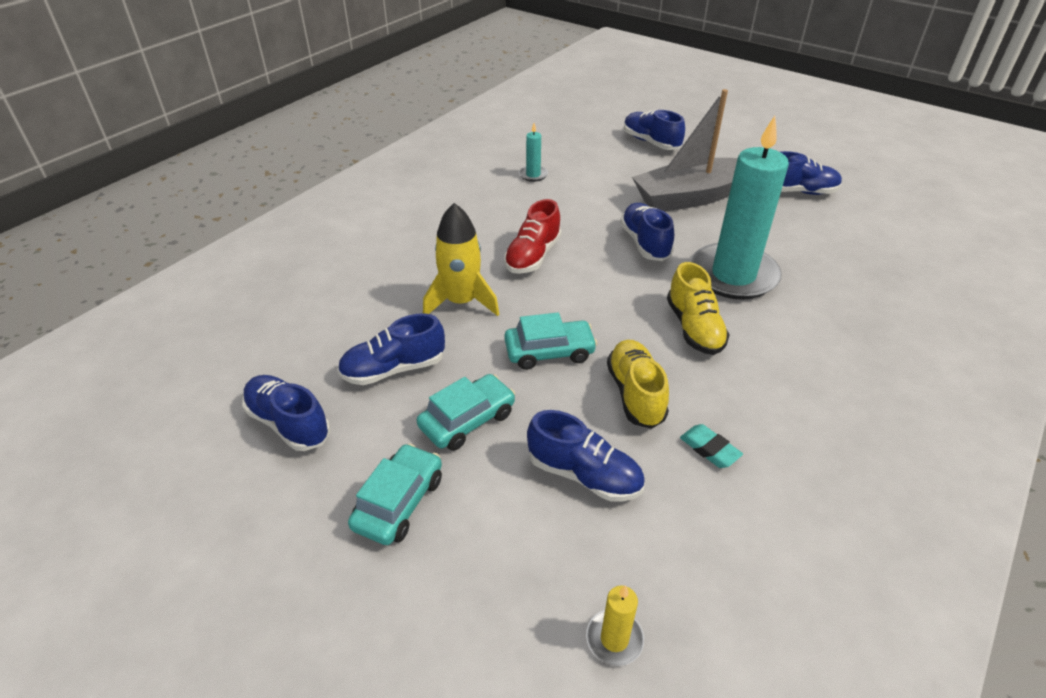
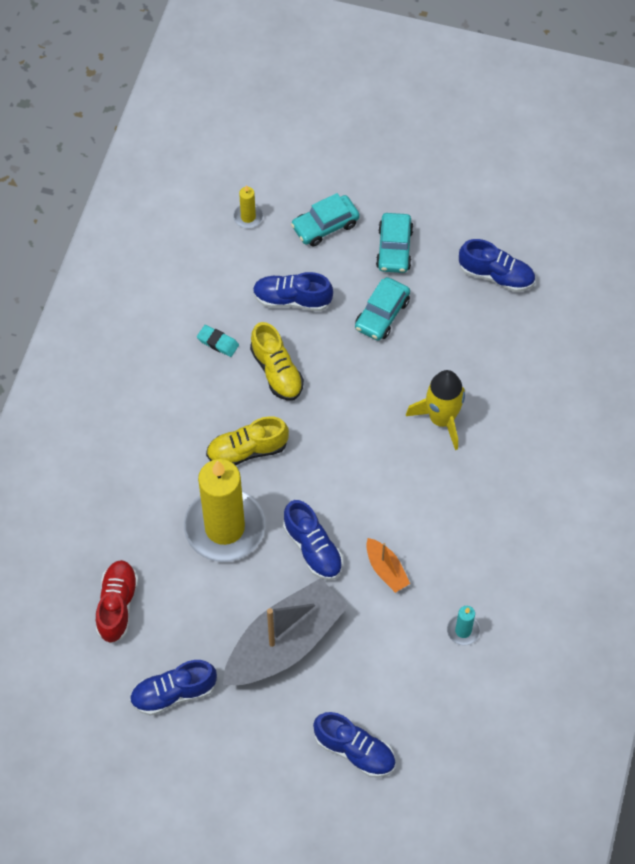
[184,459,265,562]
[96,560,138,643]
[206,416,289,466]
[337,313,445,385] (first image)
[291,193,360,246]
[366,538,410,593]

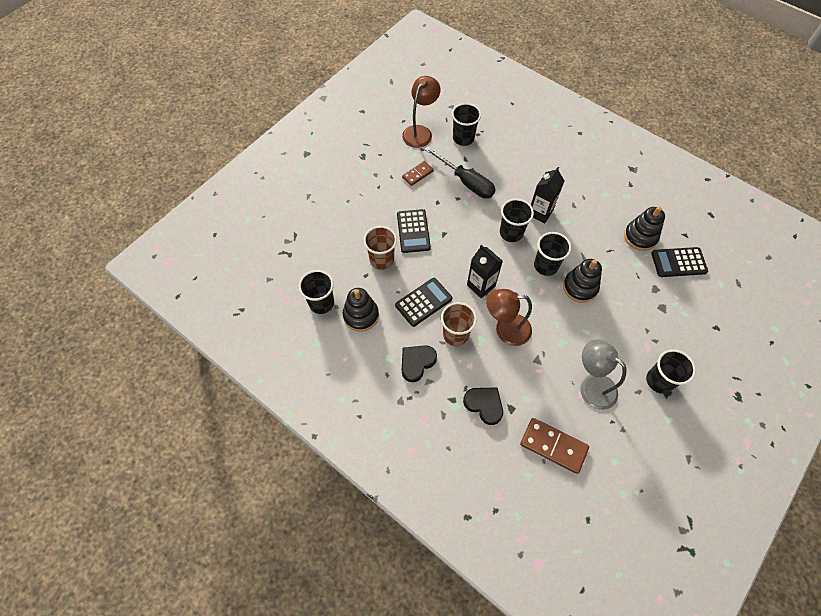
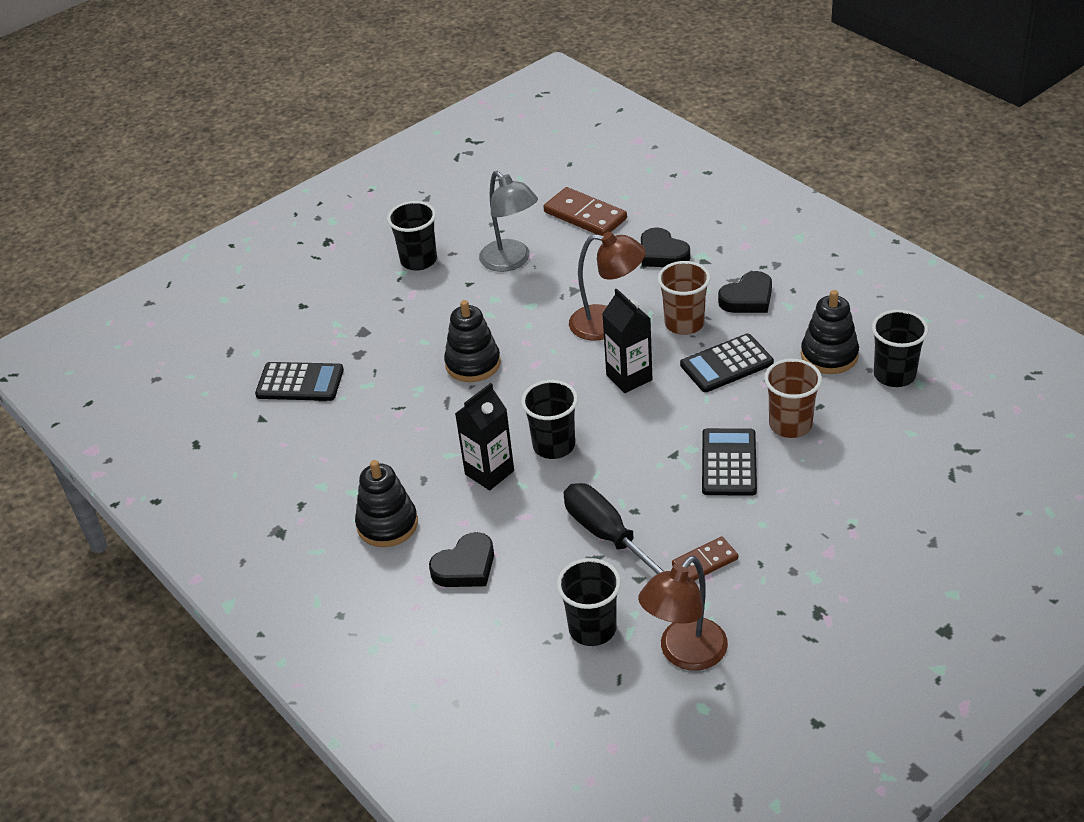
[355,460,418,547]
[534,232,571,276] (first image)
[429,532,494,587]

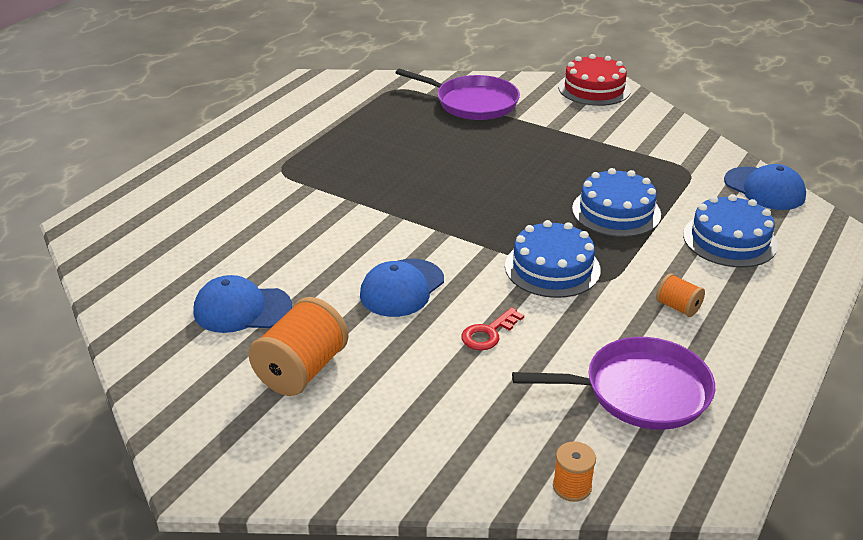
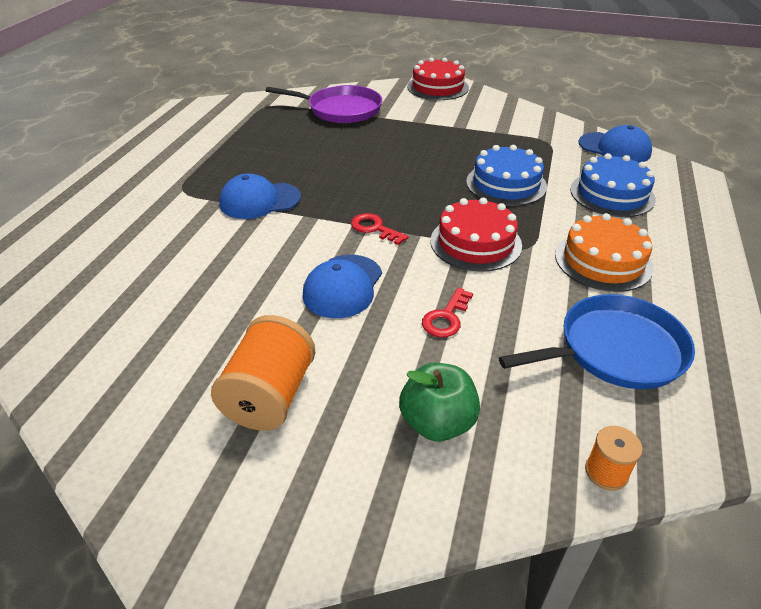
[431,198,522,272]
[555,213,654,292]
[219,173,301,219]
[499,294,695,389]
[351,213,409,245]
[399,363,480,441]

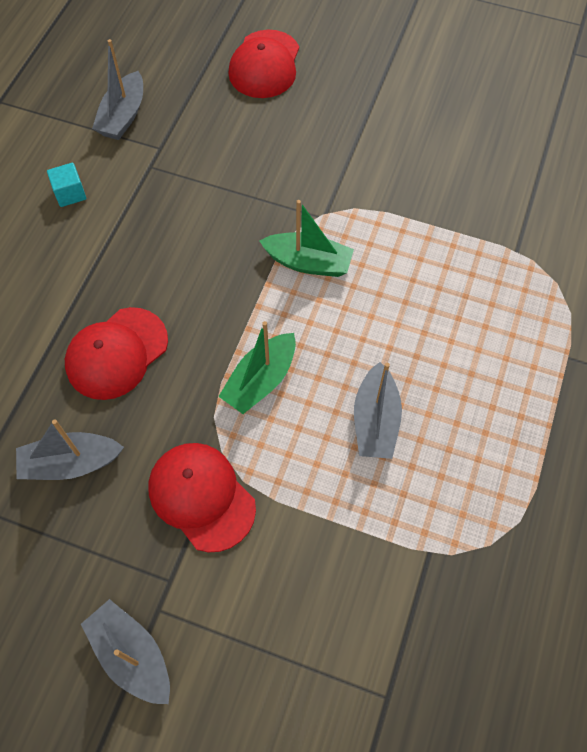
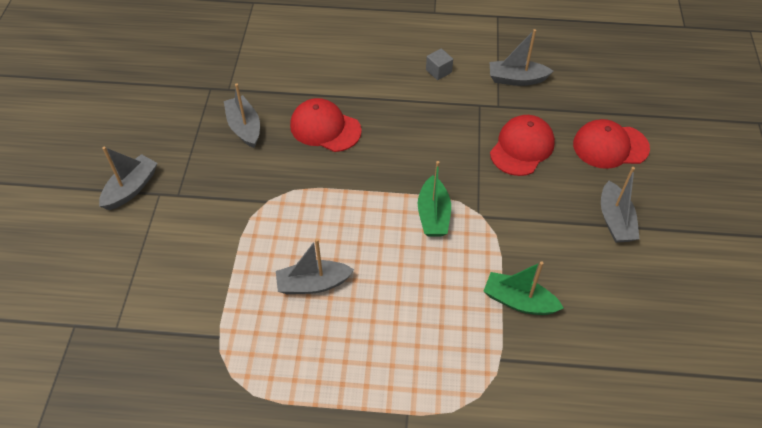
[426,48,453,80]
[484,261,564,315]
[490,115,555,176]
[601,167,640,243]

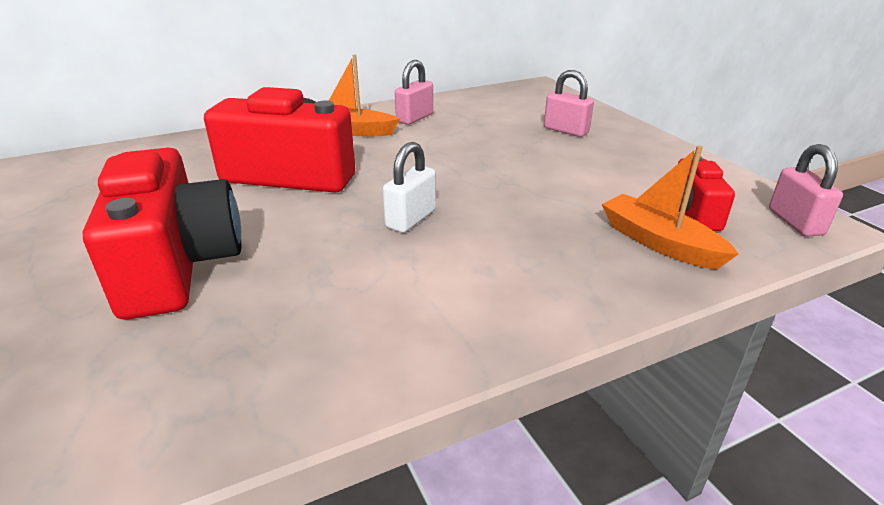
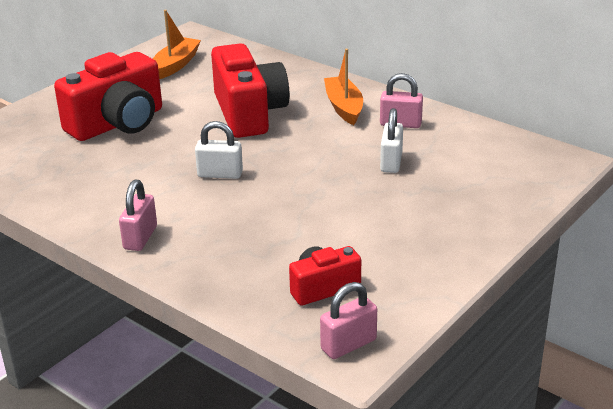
[119,180,157,251]
[153,10,201,79]
[380,108,403,173]

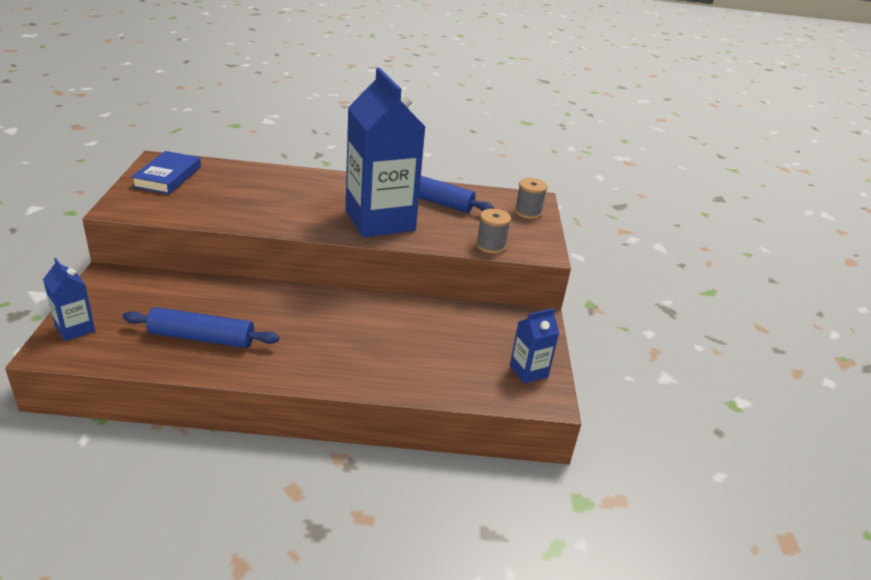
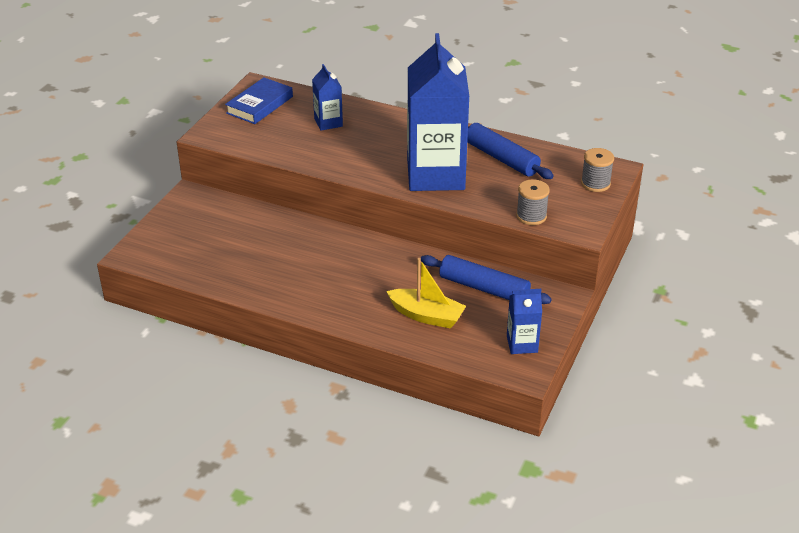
[312,64,343,131]
[421,255,552,304]
[386,258,466,329]

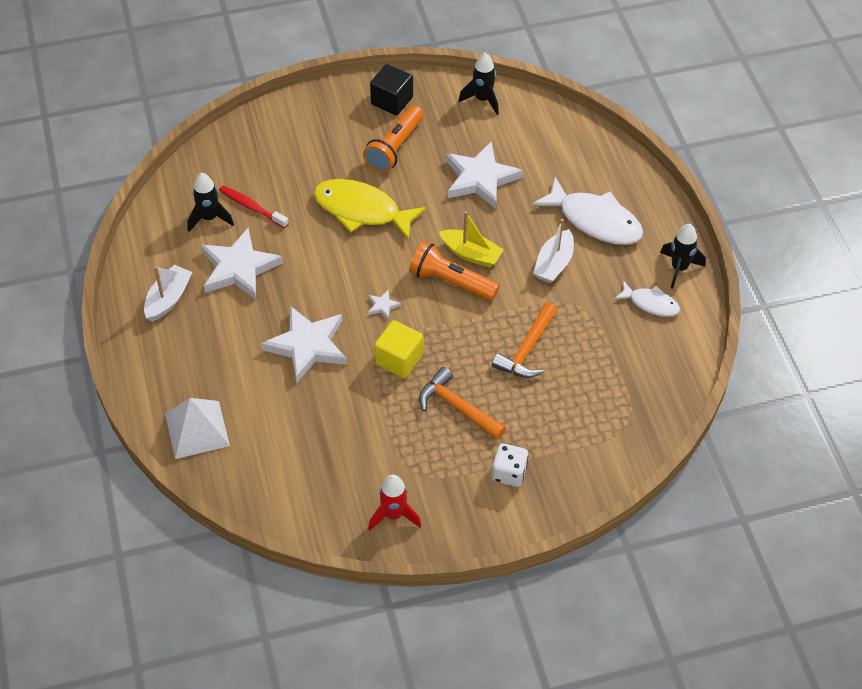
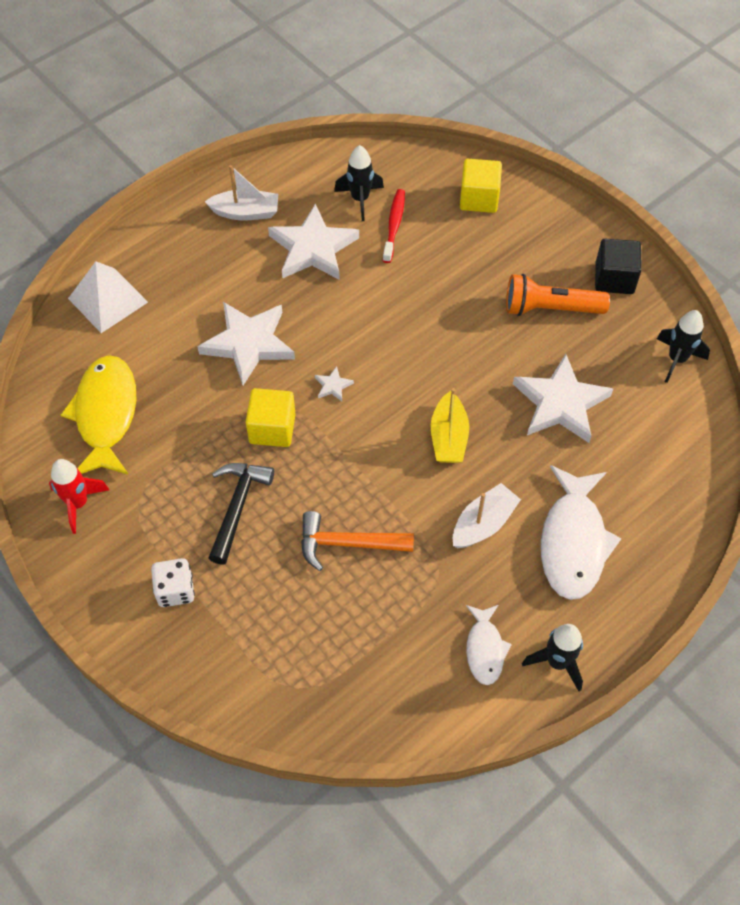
[61,355,136,475]
[453,483,521,548]
[409,241,500,301] (first image)
[209,463,274,565]
[460,159,502,213]

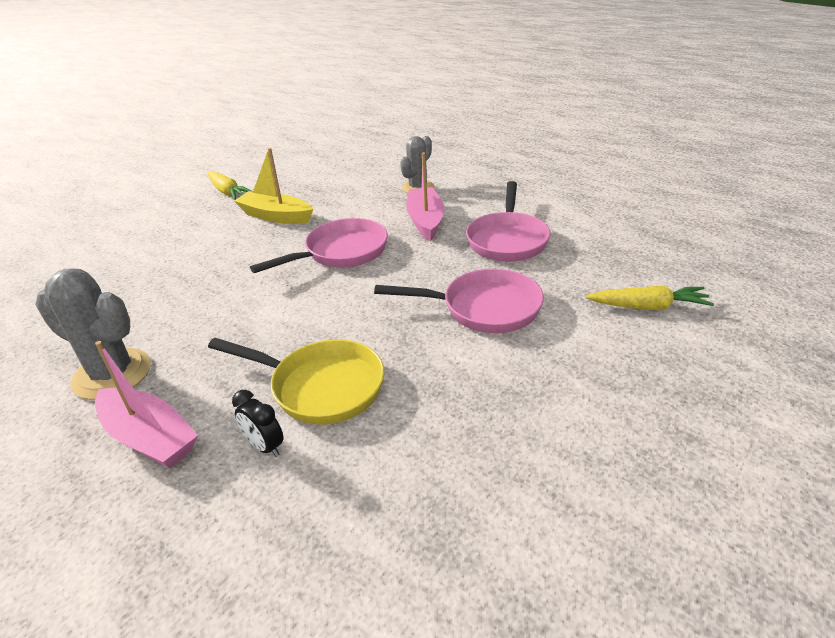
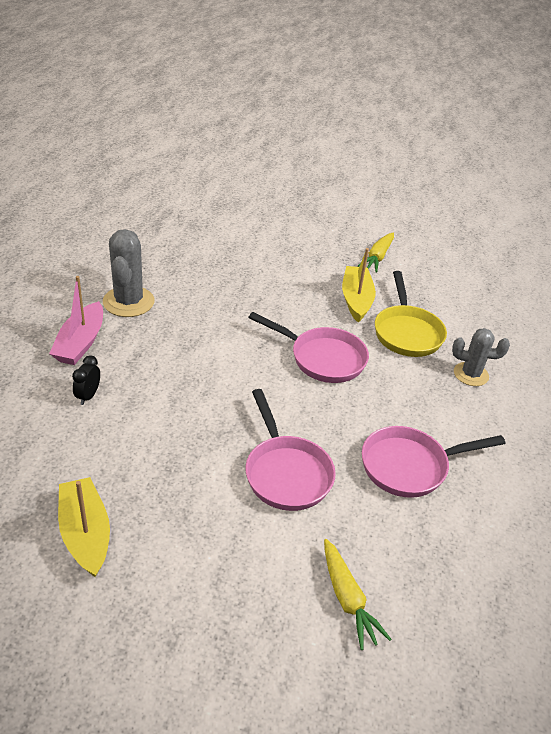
[406,152,445,241] (first image)
[375,271,447,357]
[58,477,110,577]

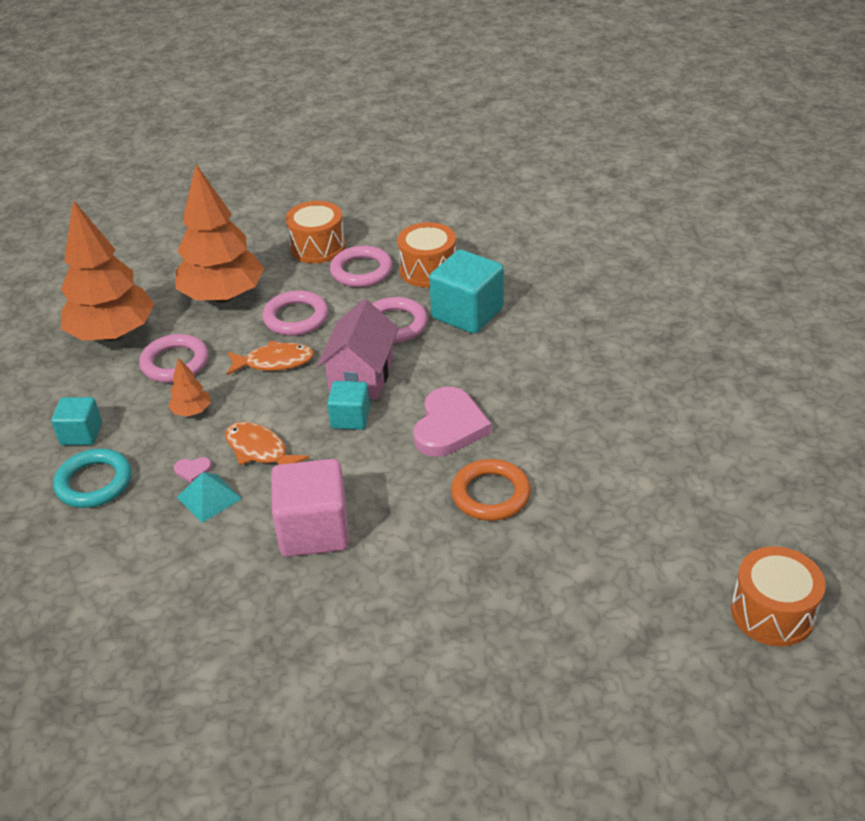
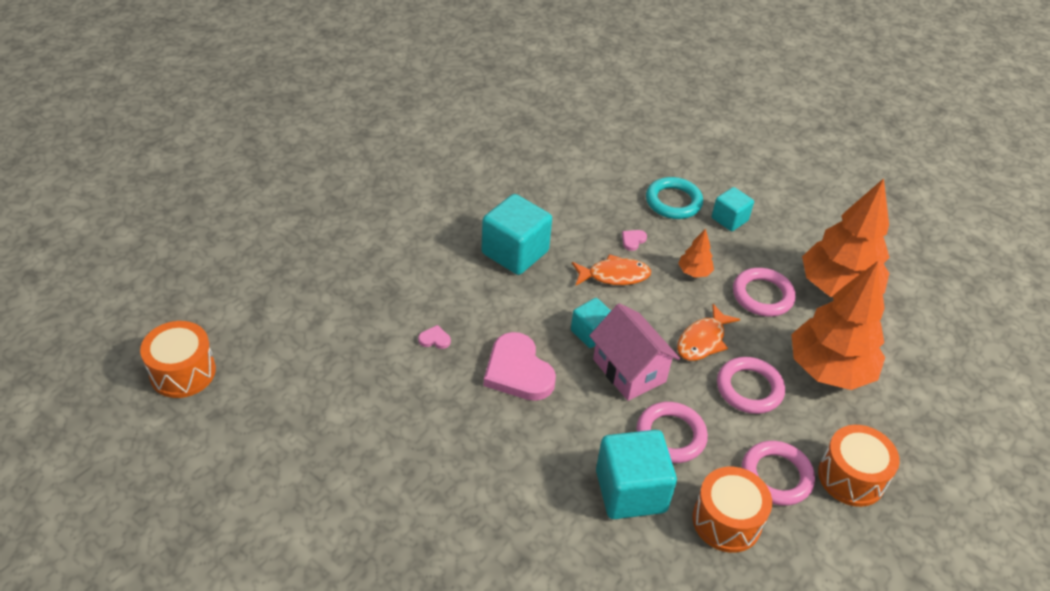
[481,194,552,275]
[418,325,451,349]
[177,472,242,523] (first image)

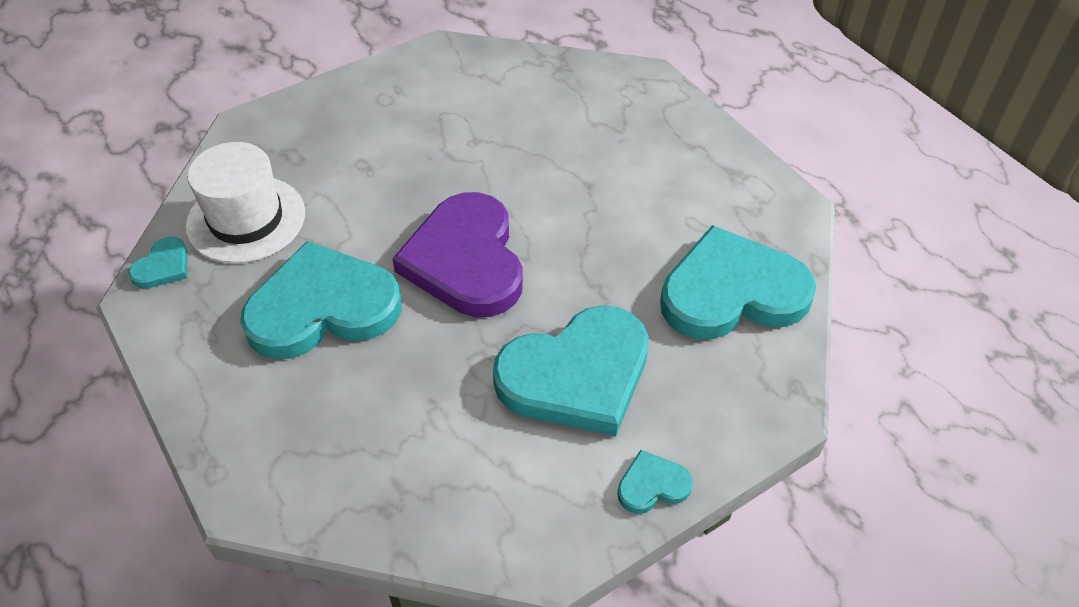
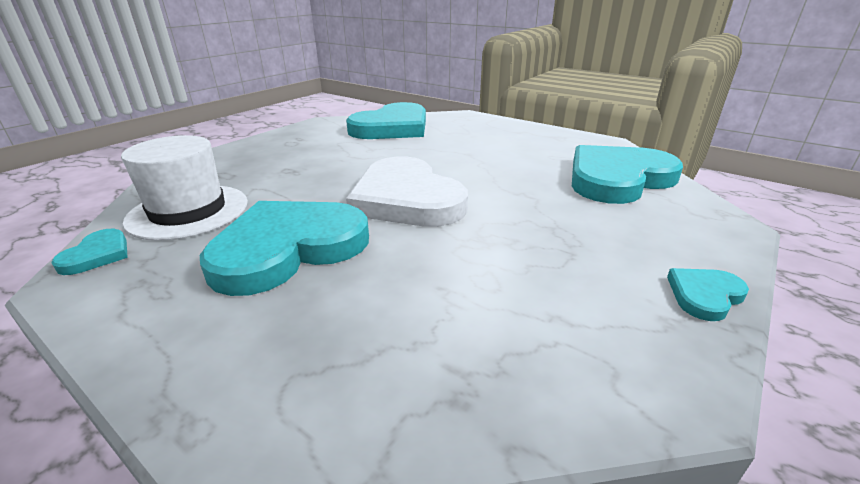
[346,157,468,227]
[346,102,426,139]

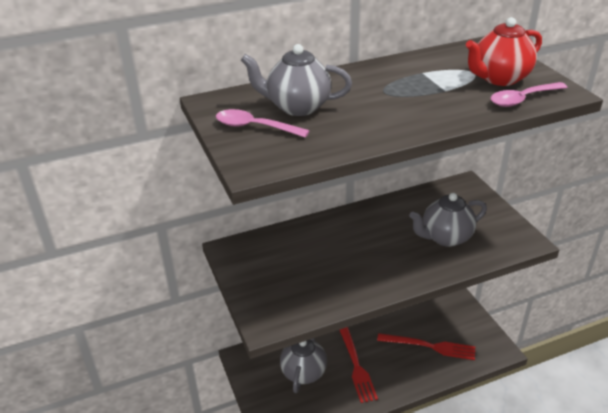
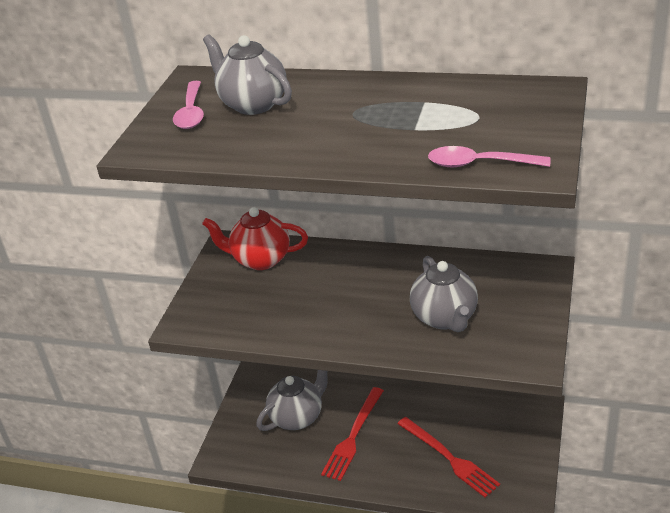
[202,207,308,270]
[173,81,204,129]
[410,256,478,332]

